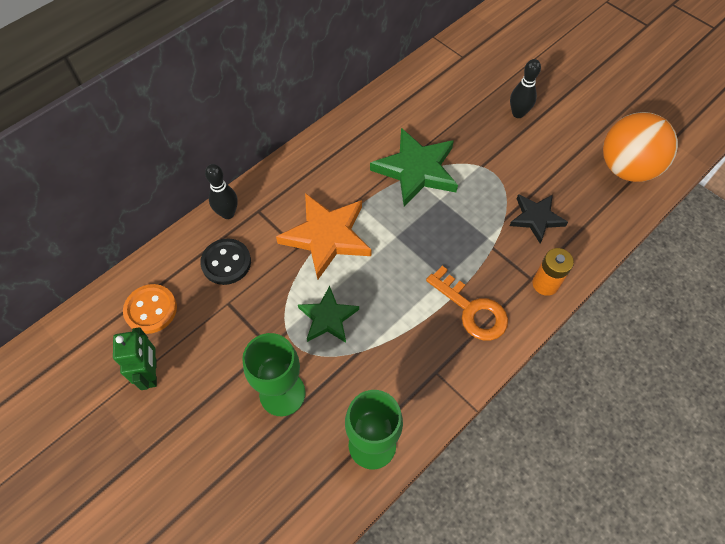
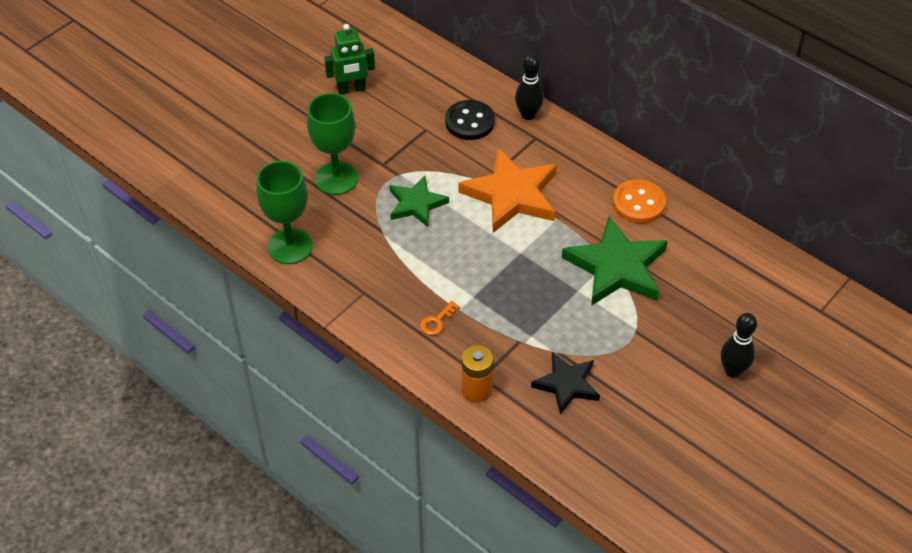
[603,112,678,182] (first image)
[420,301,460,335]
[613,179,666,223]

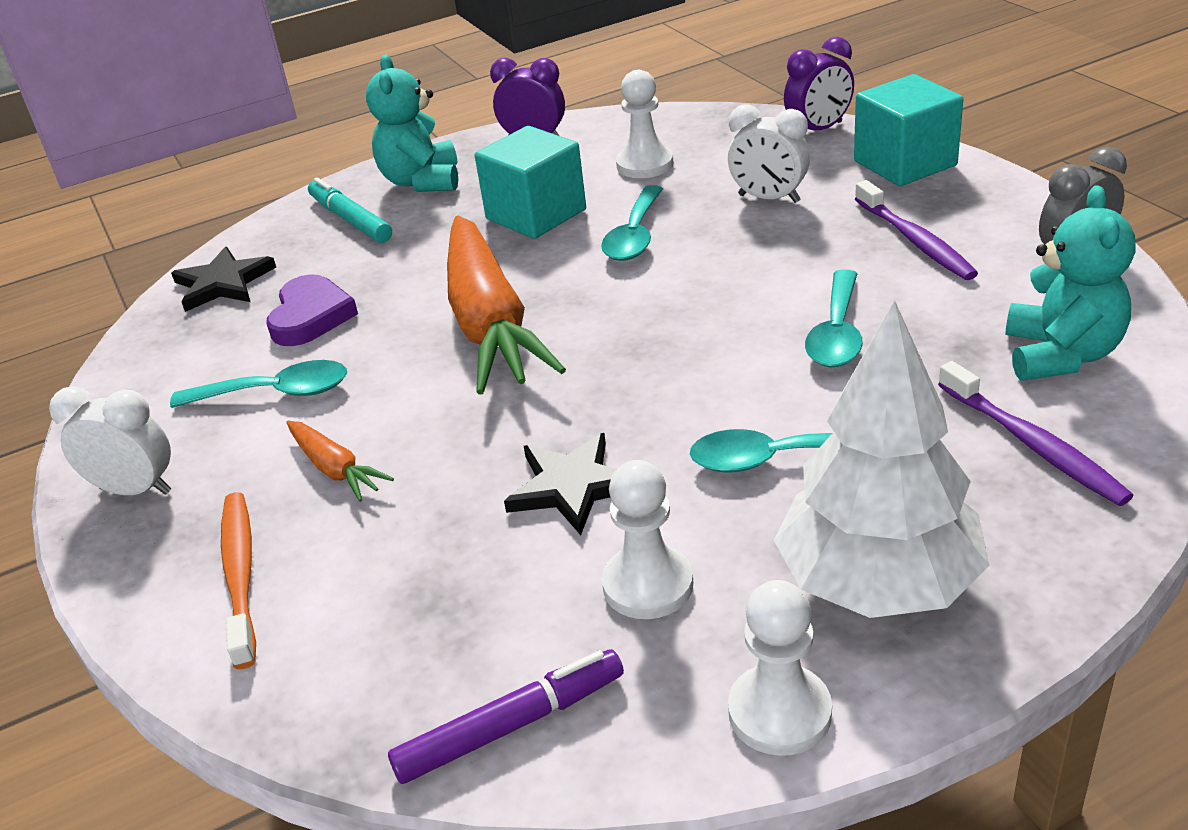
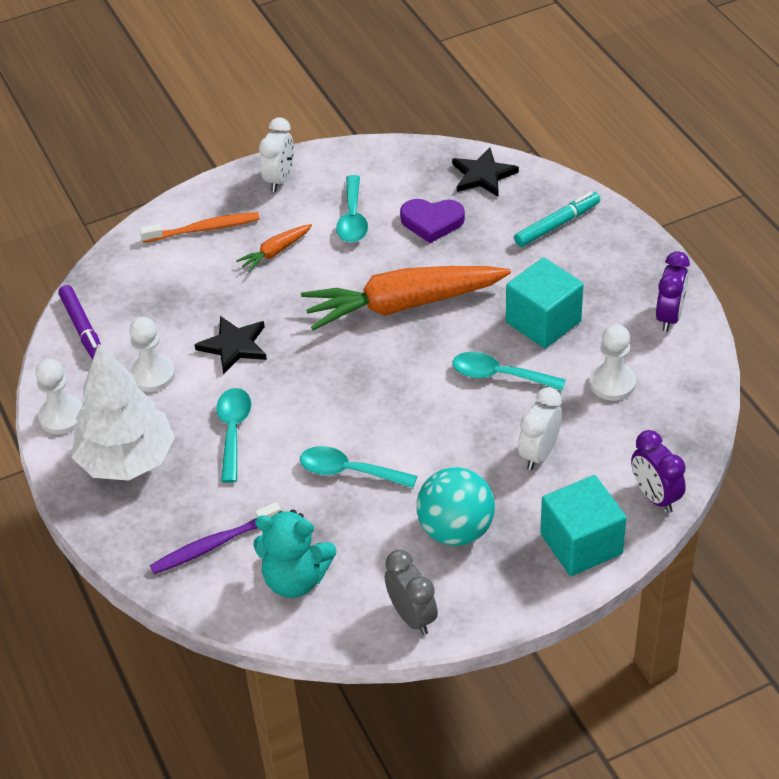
[366,54,458,192] (first image)
[417,467,495,546]

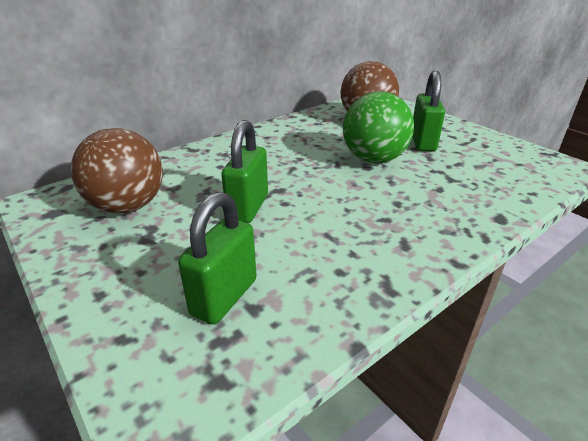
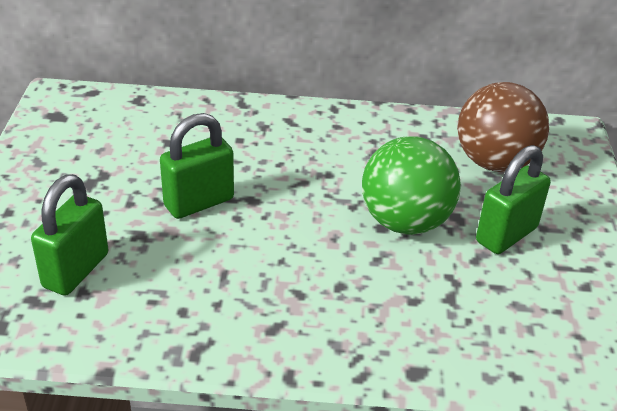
[71,128,163,213] (first image)
[31,174,109,296]

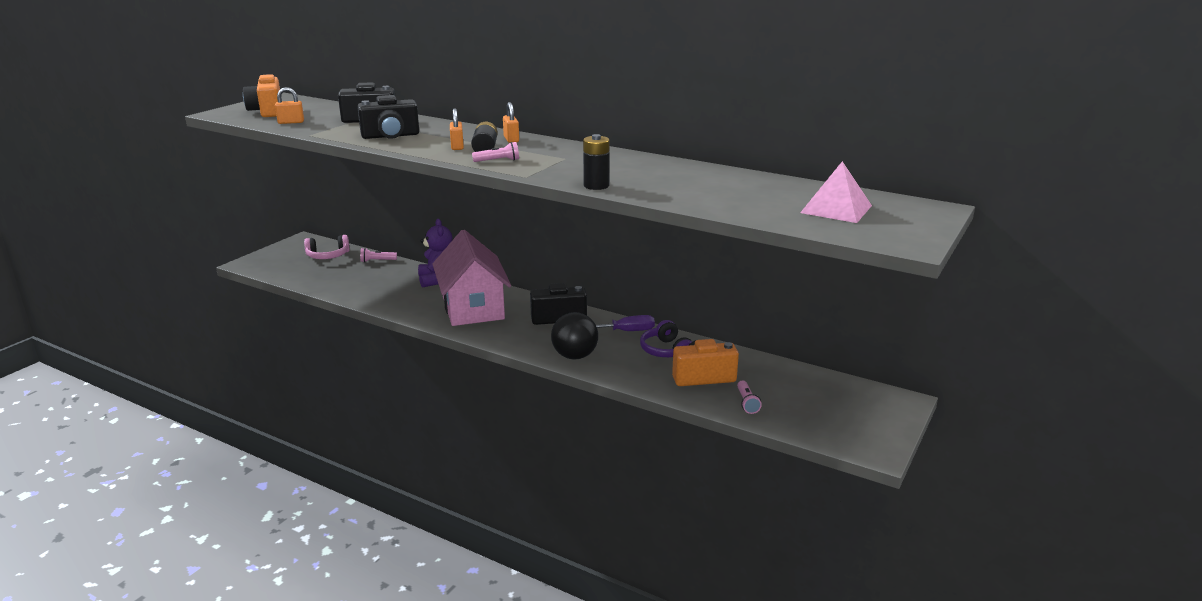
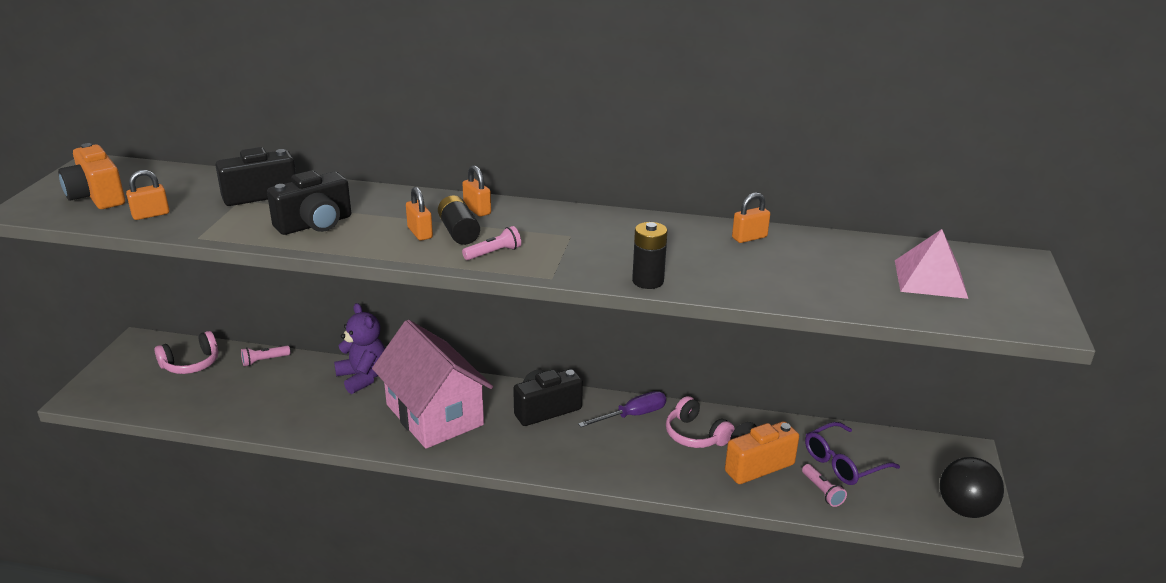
[940,457,1004,518]
[666,396,735,448]
[732,192,770,243]
[805,422,900,485]

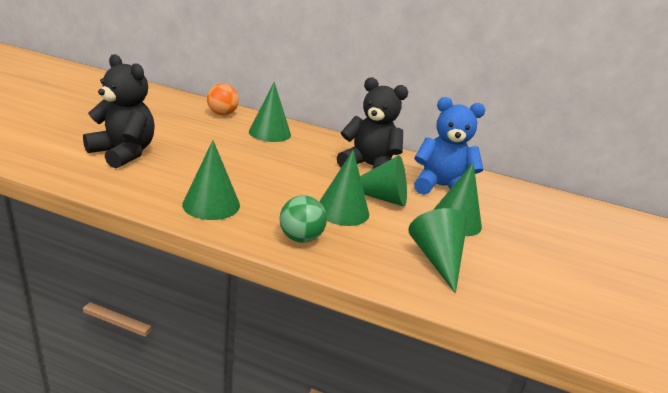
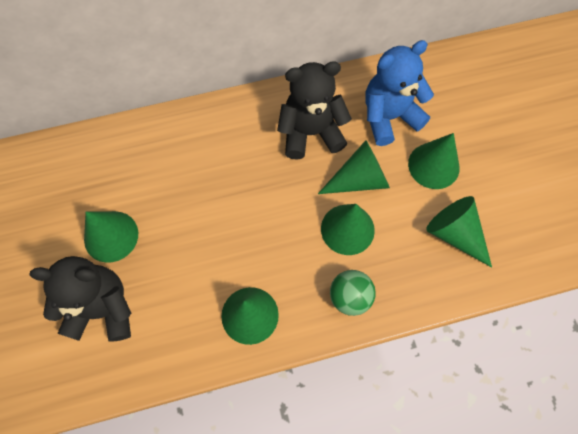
[84,211,138,263]
[207,83,239,115] (first image)

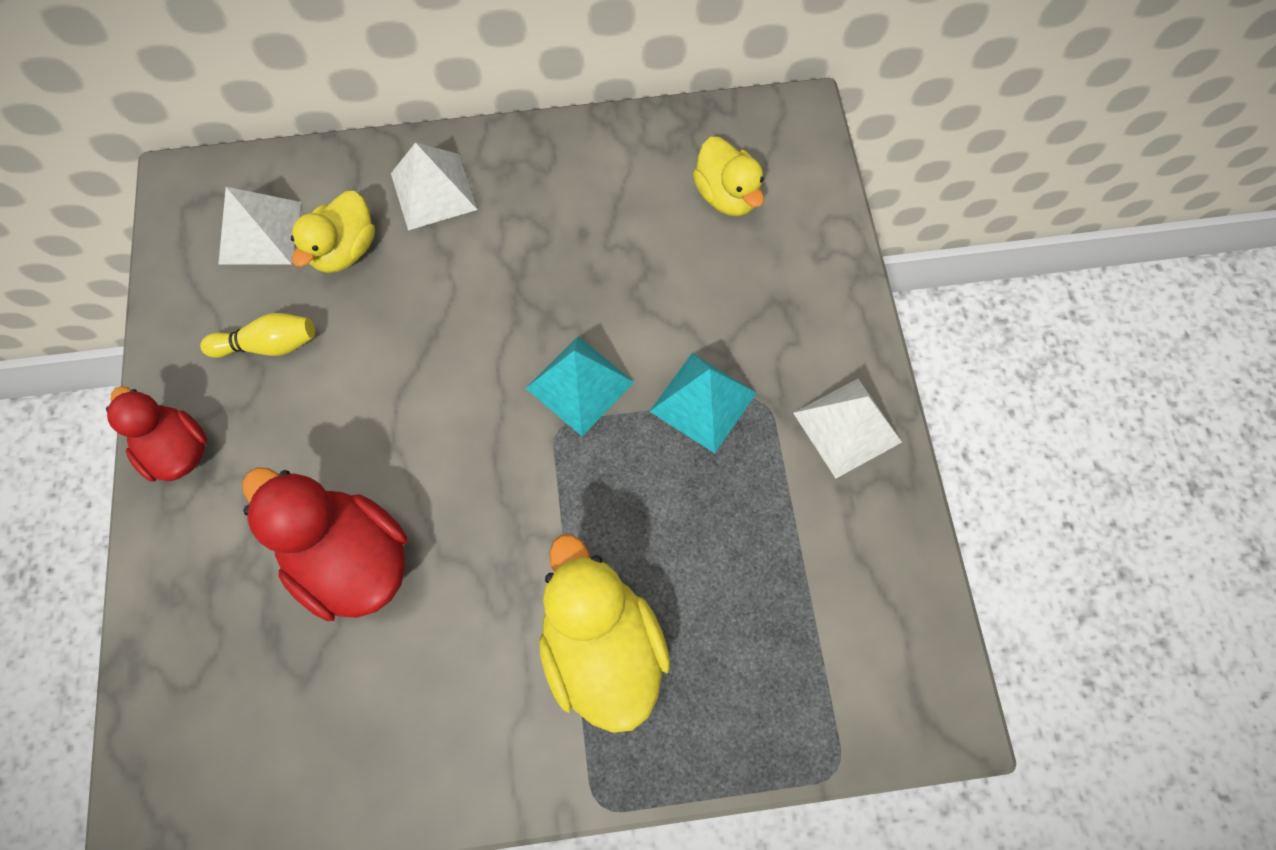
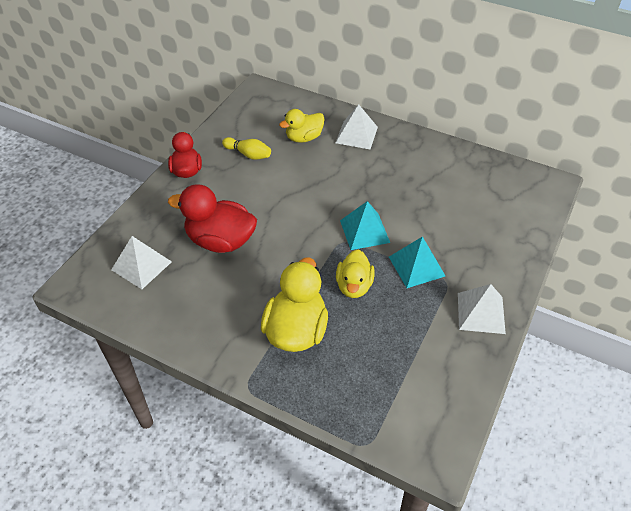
[336,250,375,298]
[111,236,172,289]
[168,184,257,253]

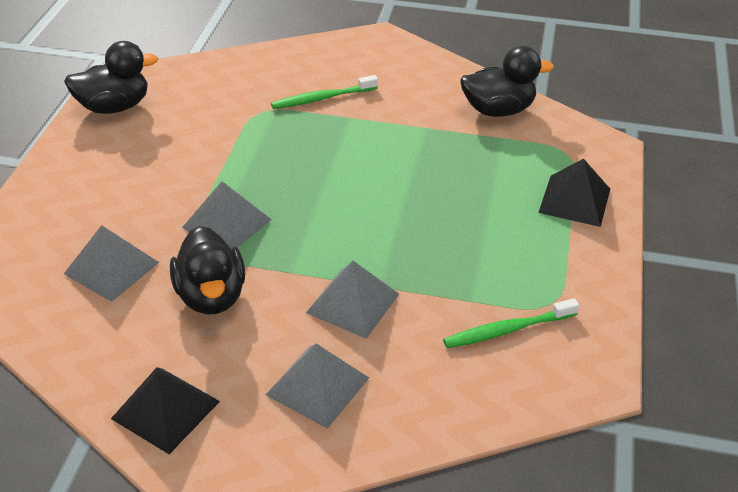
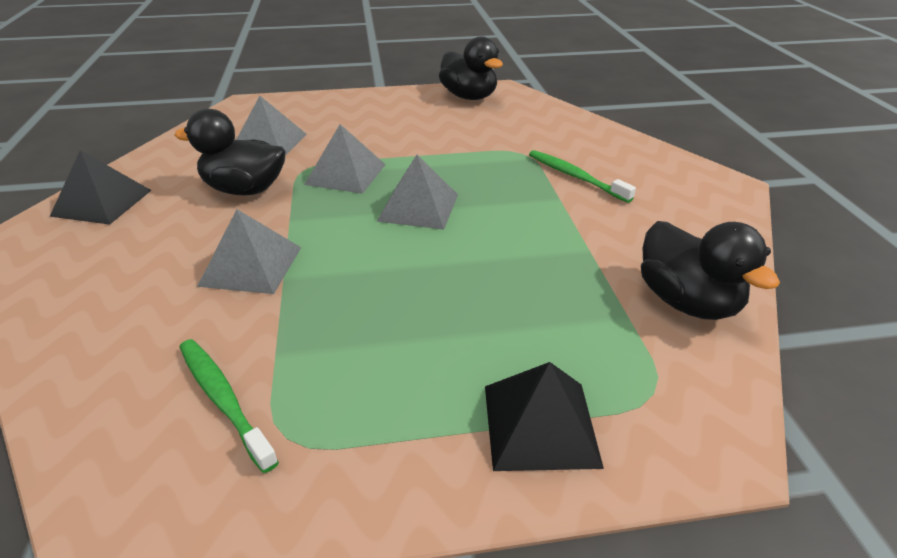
[174,109,286,195]
[376,155,458,230]

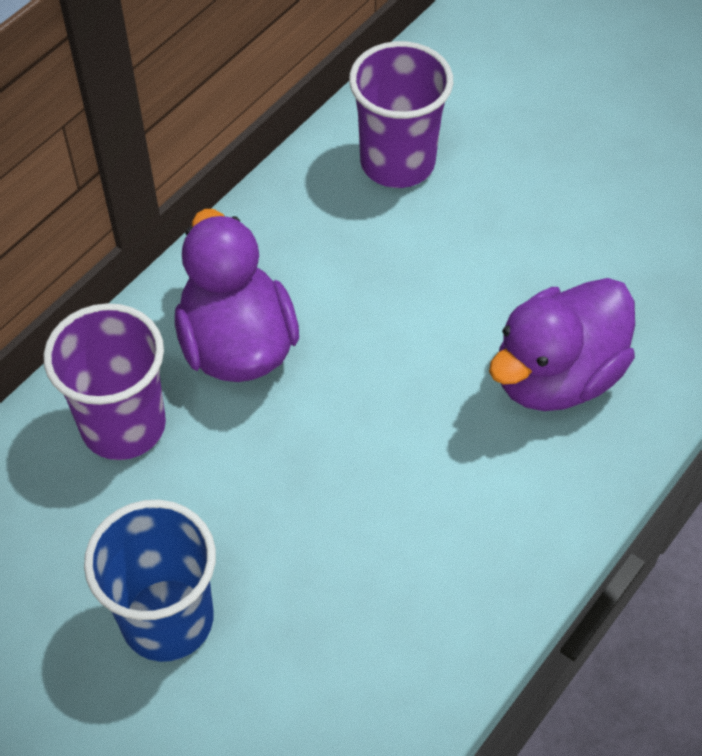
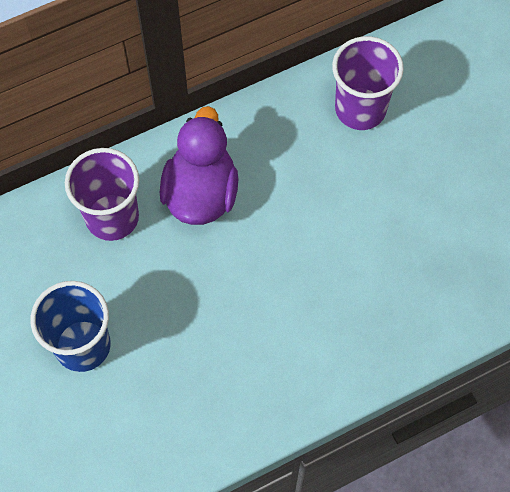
[489,278,635,411] (first image)

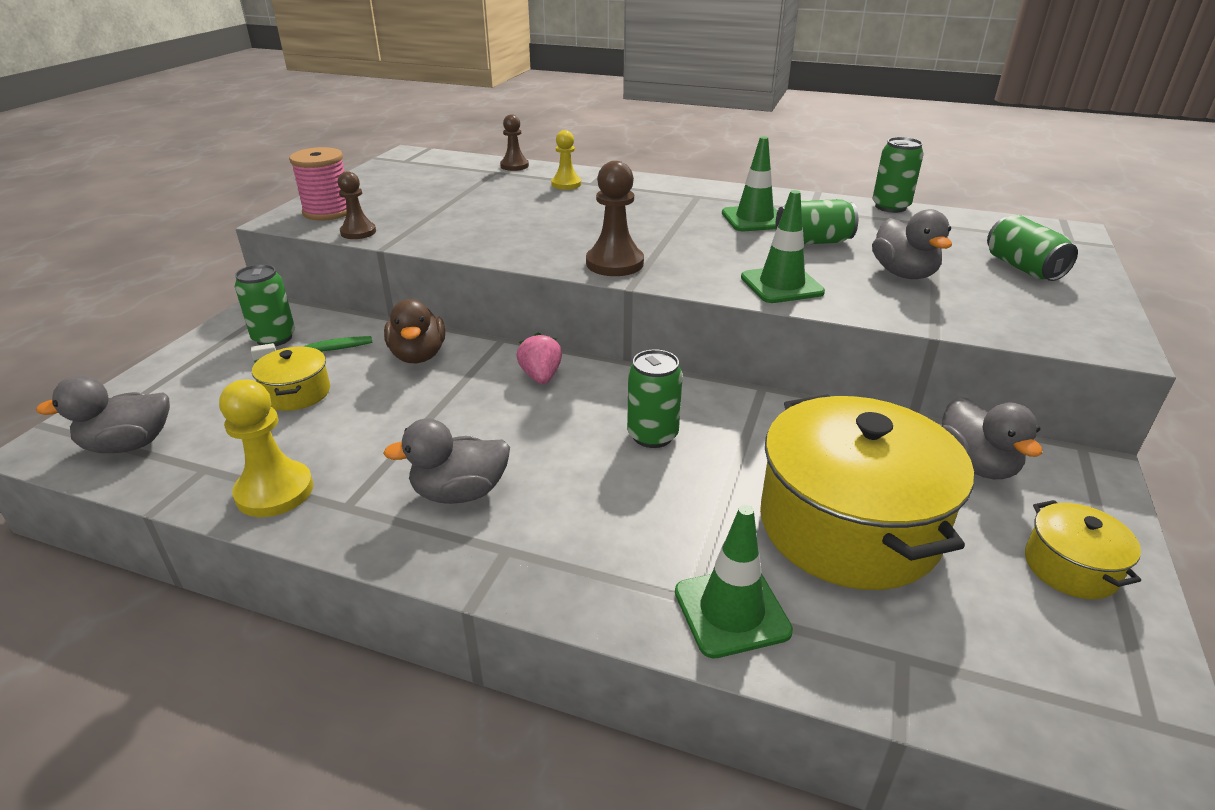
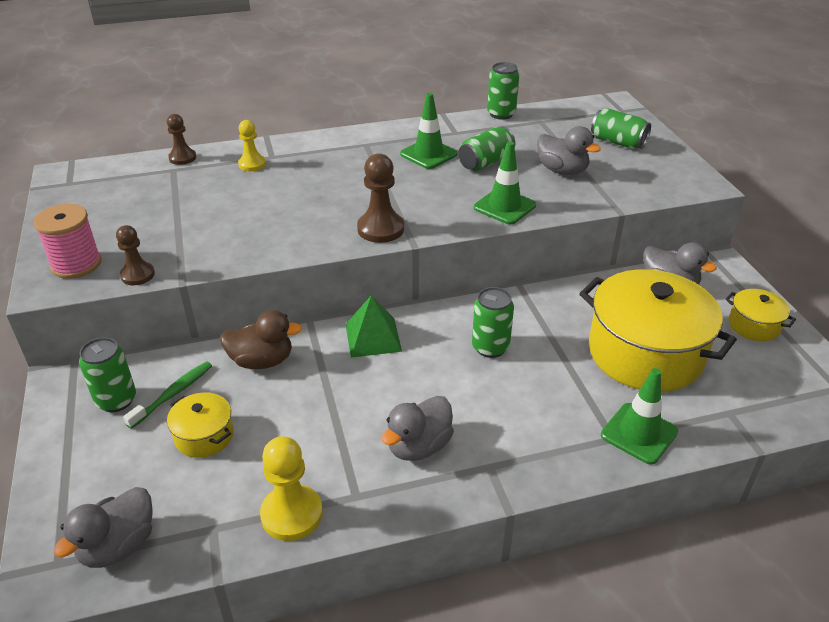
[220,310,302,369]
[346,295,402,358]

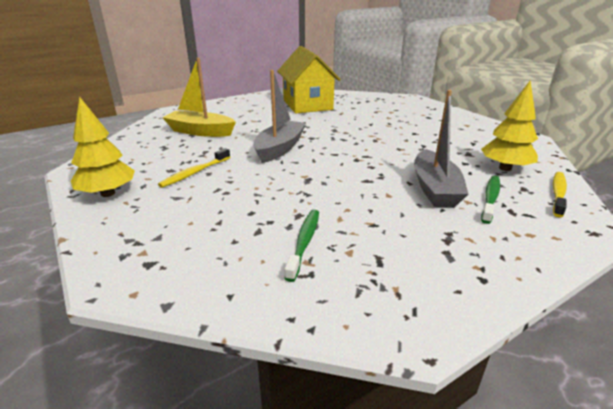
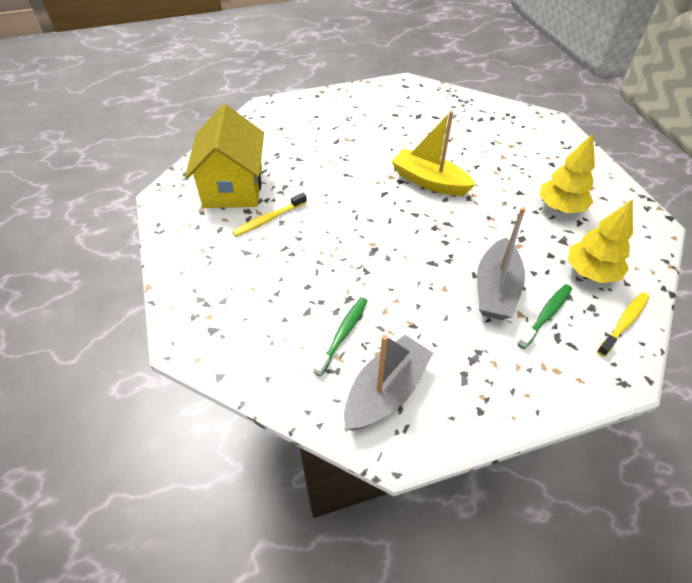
[185,104,264,208]
[391,111,476,196]
[344,335,433,431]
[539,134,595,213]

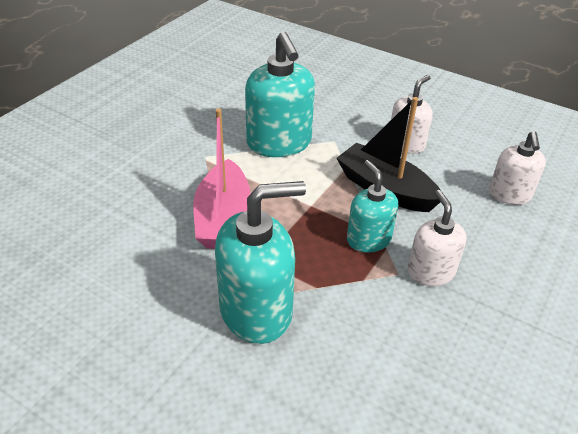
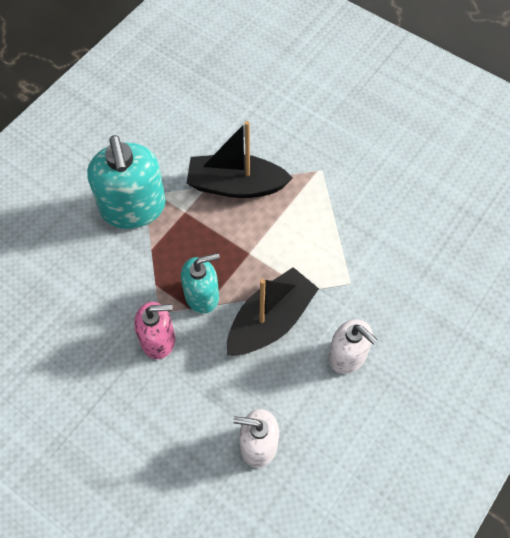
[245,32,315,157] (first image)
[186,121,293,198]
[134,302,175,359]

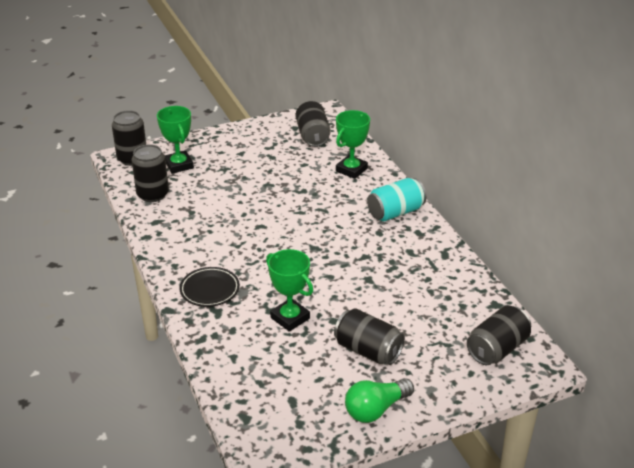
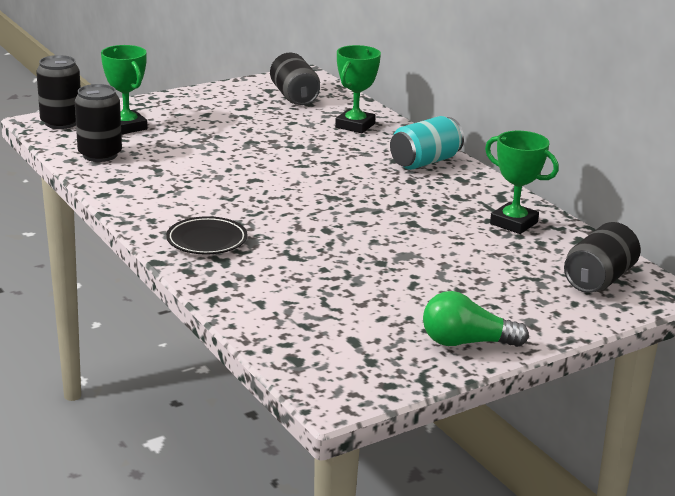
[485,131,559,234]
[334,308,405,365] (first image)
[423,291,529,347]

